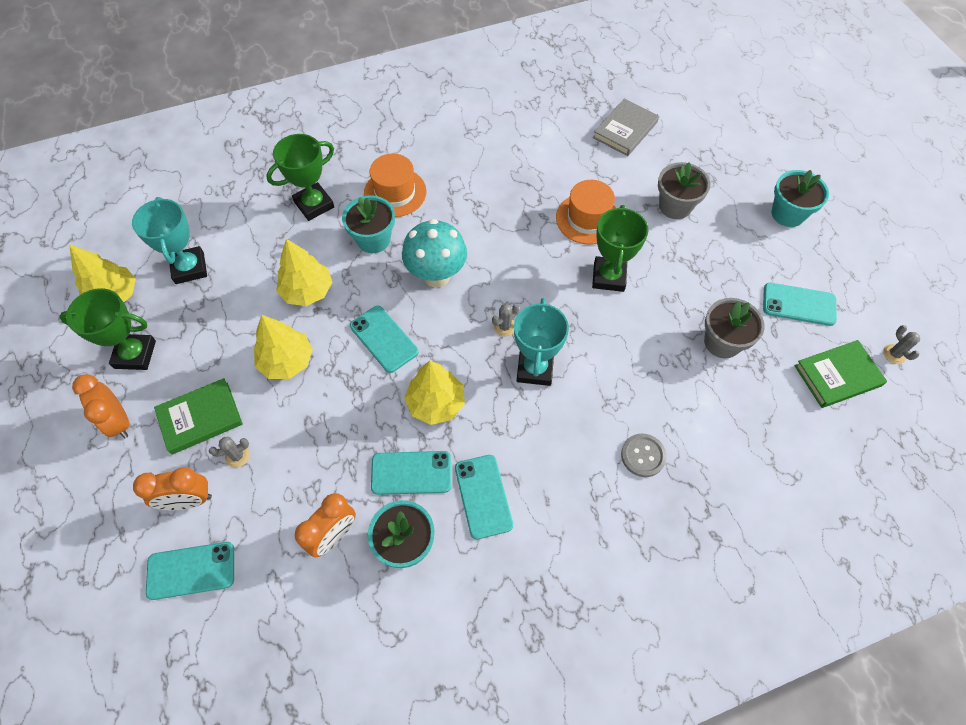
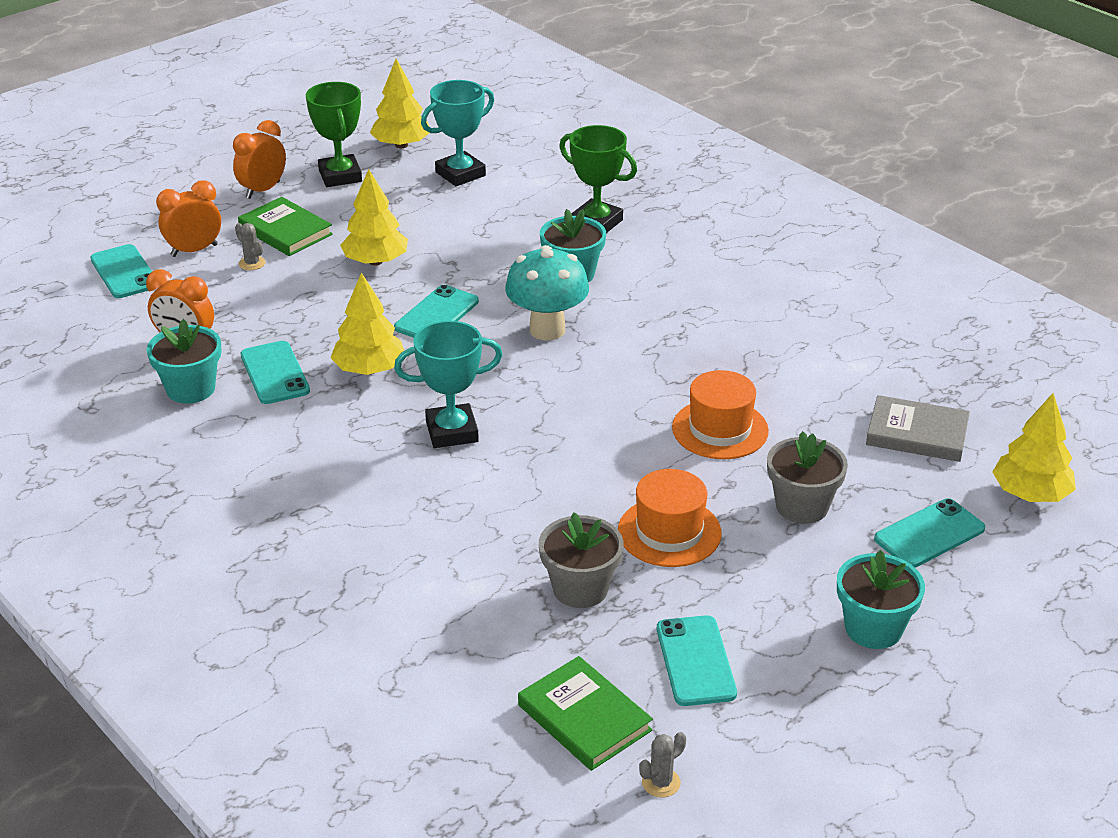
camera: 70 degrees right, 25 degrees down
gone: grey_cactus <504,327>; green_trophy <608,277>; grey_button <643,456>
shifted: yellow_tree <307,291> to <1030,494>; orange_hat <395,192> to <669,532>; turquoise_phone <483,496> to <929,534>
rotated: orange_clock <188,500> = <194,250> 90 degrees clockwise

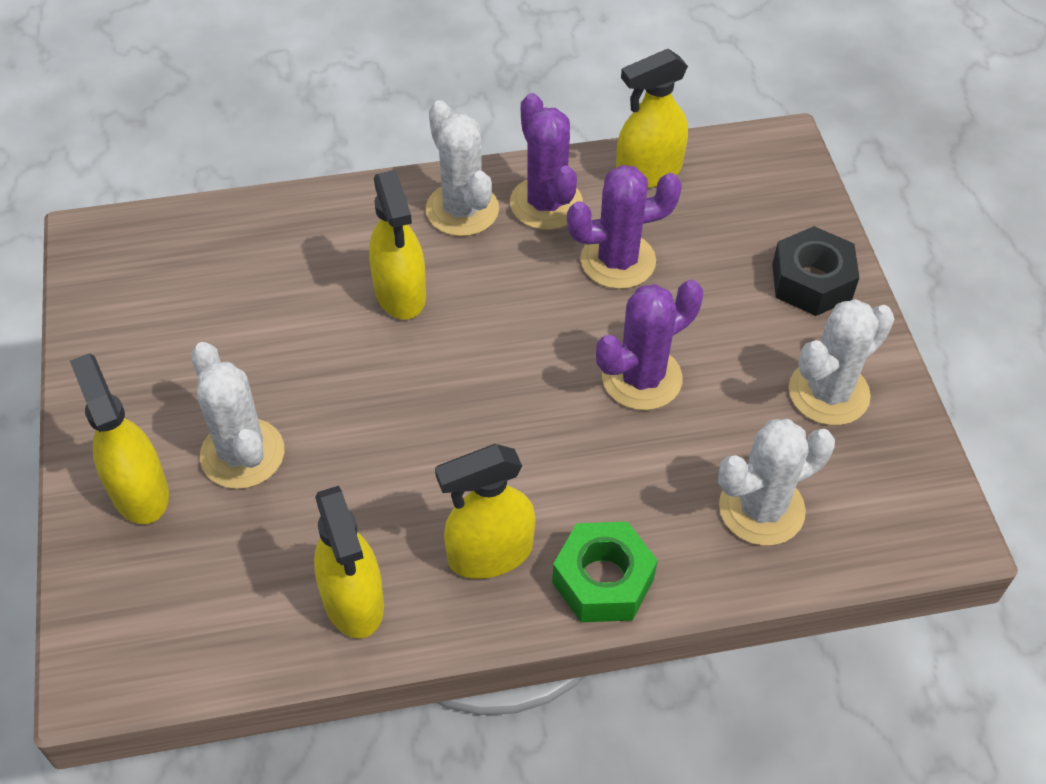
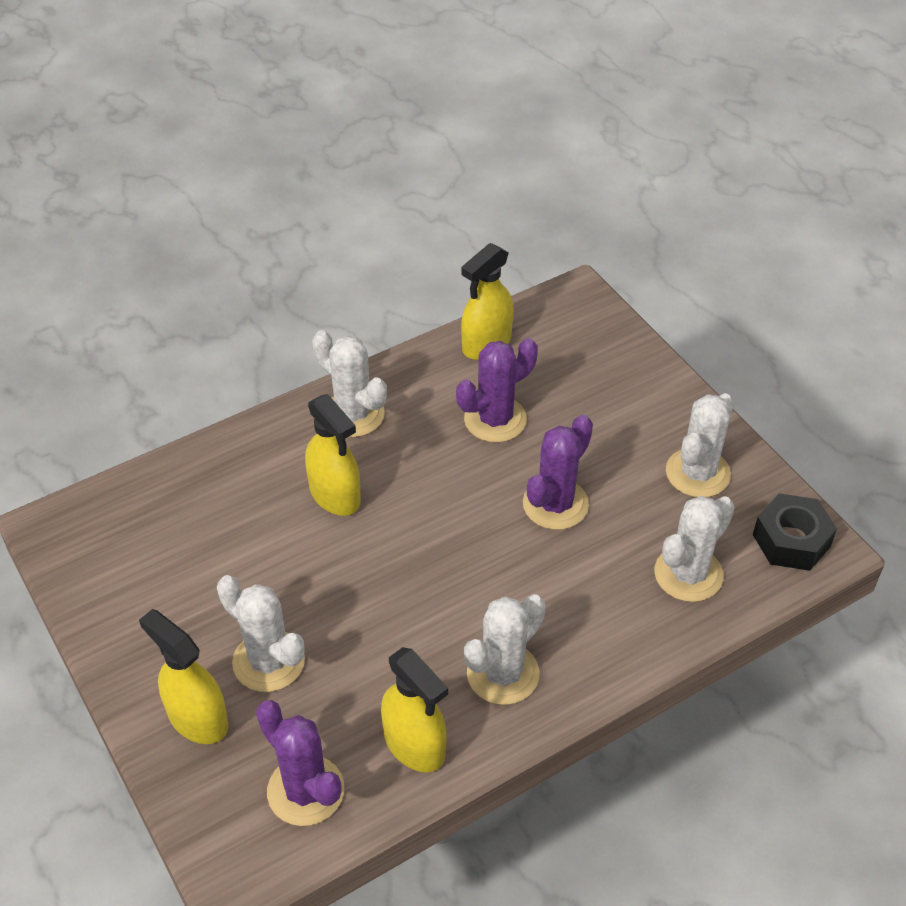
camera: 20 degrees left, 5 degrees down
gone: green_nut <603,581>
shifted: purple_cactus <546,203> to <305,791>; black_nut <811,281> to <791,540>
swapped: yellow_spray_bottle <489,553> to white_cactus <503,674>

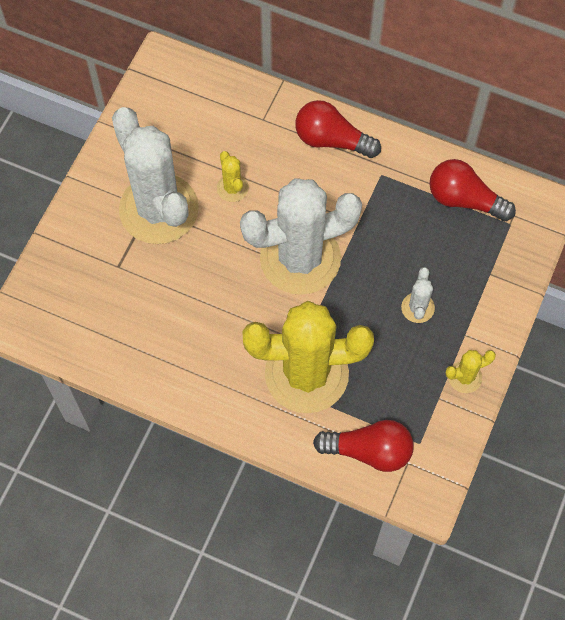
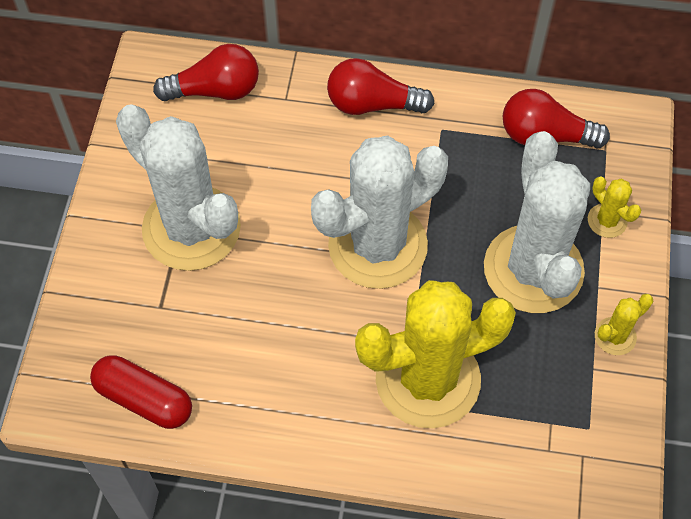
camera: 15 degrees left, 5 degrees down
new: red_capsule <144,399>
shifted: yellow_cactus <232,188> to <607,221>; red_light_bulb <369,451> to <215,90>
scaled: white_cactus <417,308> = <533,269> x2.46

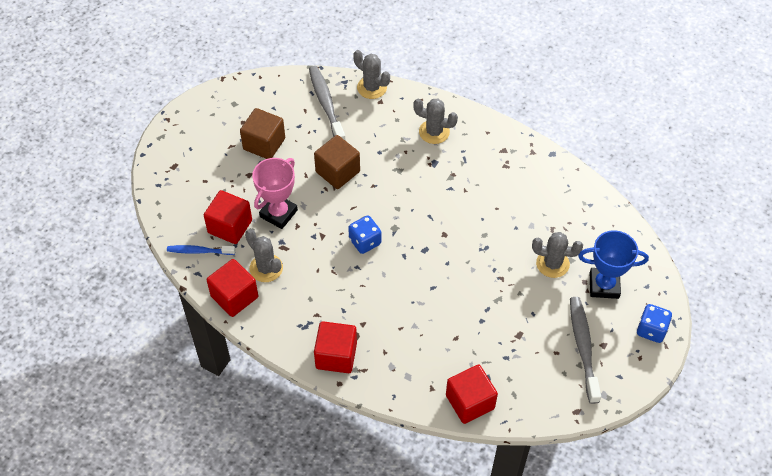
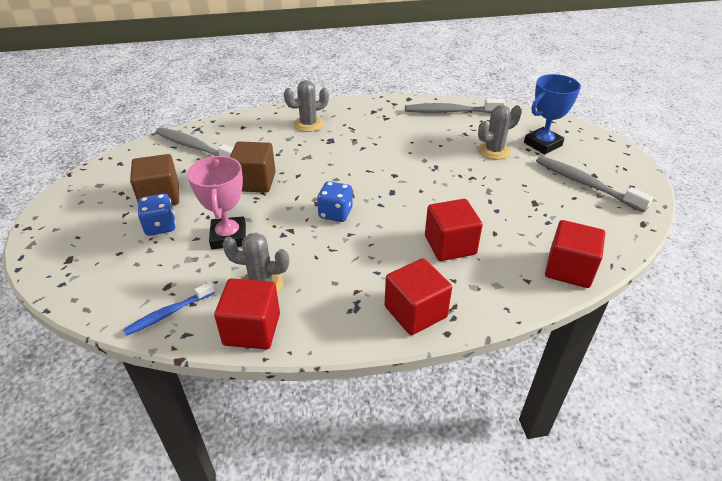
camera: 40 degrees left, 15 degrees down
gone: grey_cactus <372,87>
new: grey_toothbrush <450,112>
shifted: red_cube <230,226> to <450,245>; blue_dice <651,330> to <160,226>

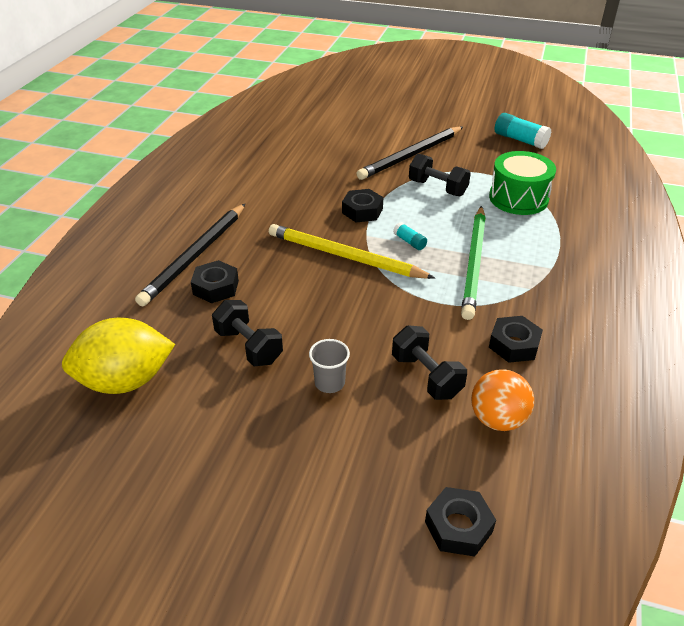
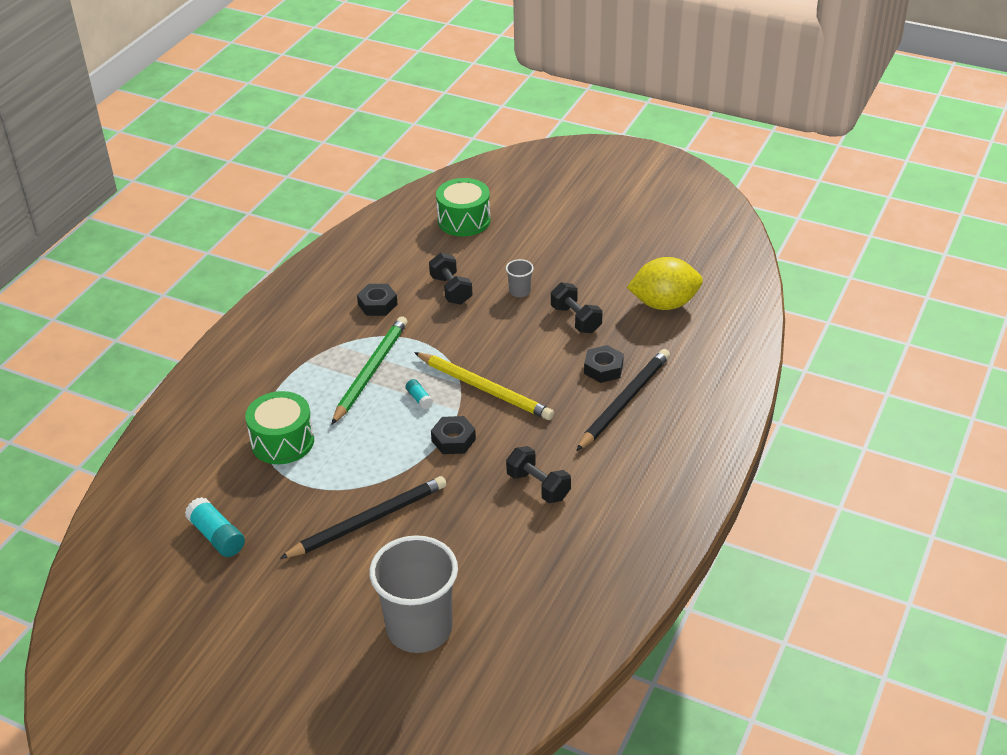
camera: 170 degrees left, 0 degrees up
gone: orange_ball <497,419>
new: grey_cup <419,629>
shifted: black_dumbbell <437,188> to <538,486>
swapped: black_nut <458,527> to green_drum <464,220>

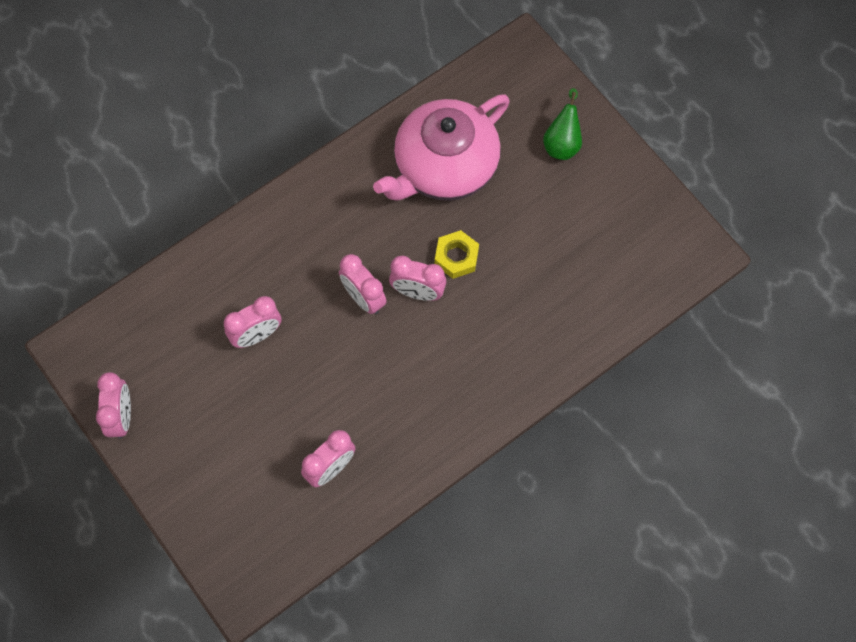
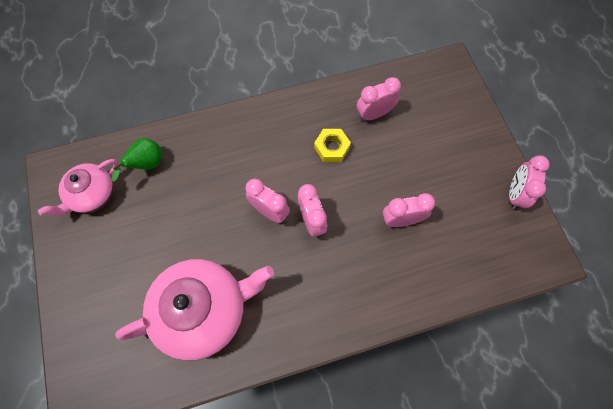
camera: 160 degrees left, 0 degrees up
new: pink_teapot <92,195>
shifted: yellow_nut <456,257> to <331,147>; green_pear <562,143> to <147,165>

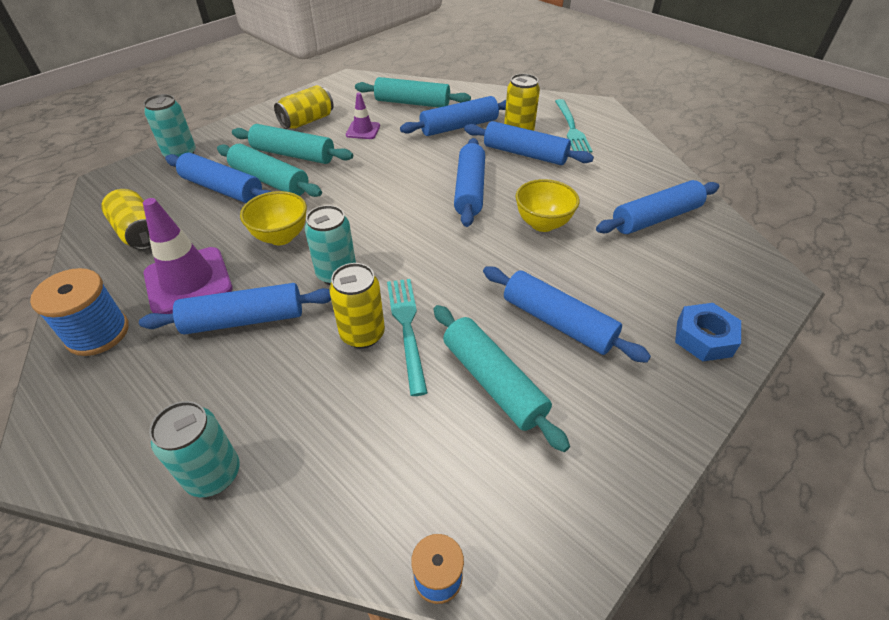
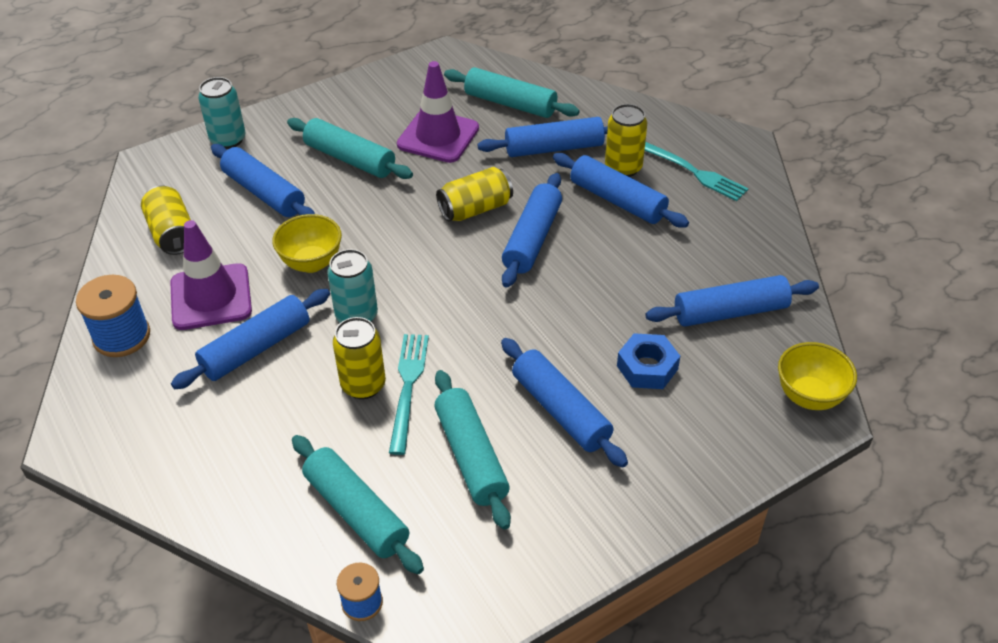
camera: 15 degrees right, 0 degrees up
gone: turquoise_can <213,474>
shifted: turquoise_rolling_pin <270,181> to <356,512>; yellow_can <307,121> to <475,209>; yellow_bowl <542,224> to <809,396>; blue_nut <704,338> to <647,367>
rotated: blue_rolling_pin <244,319> = <256,348> 45 degrees counterclockwise; turquoise_fork <571,128> = <692,171> 60 degrees counterclockwise
scaled: purple_traffic_cone <363,130> = <438,136> x1.85

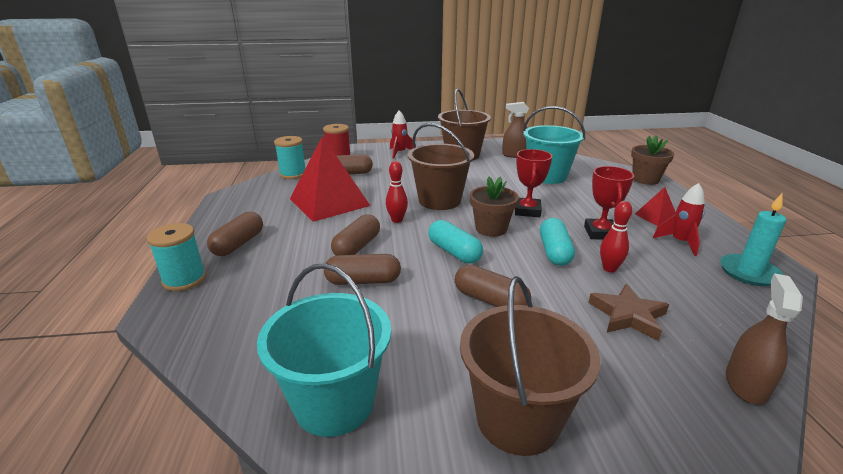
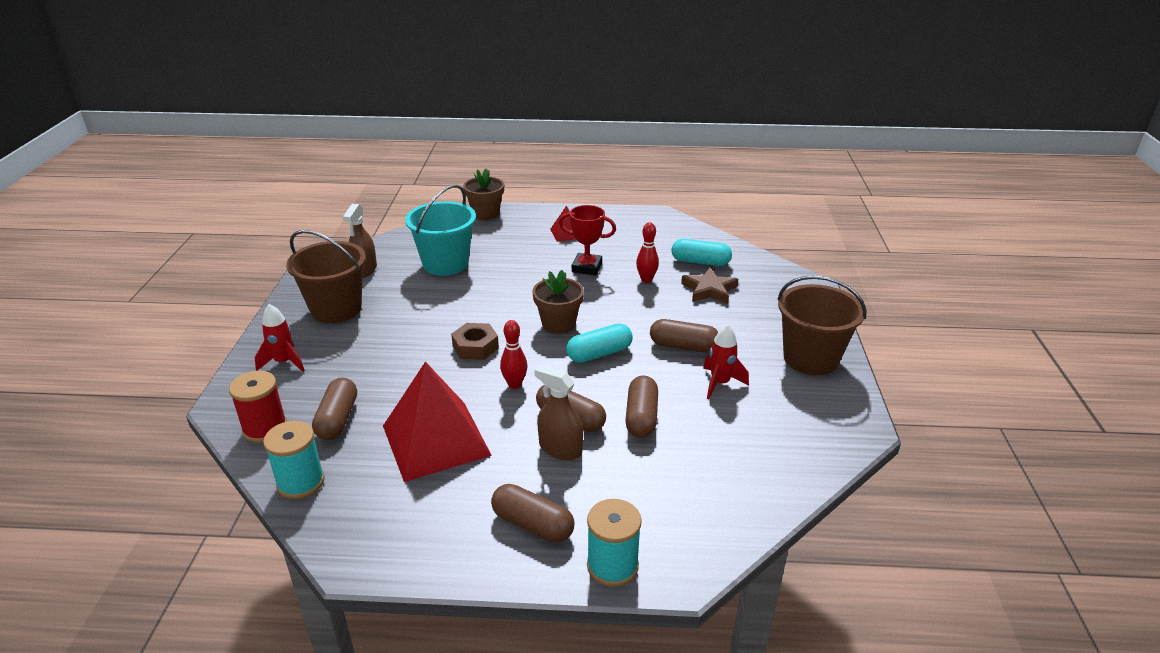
camera: 80 degrees left, 5 degrees up
gone: turquoise_bucket <334,402>; red_trophy <527,211>; turquoise_candle <749,272>
shifted: turquoise_capsule <554,252> to <700,262>; red_rocket <679,242> to <720,383>; brown_spray_bottle <746,384> to <560,448>
swapped: brown_bucket <439,200> to brown_nut <475,347>
rotated: brown_capsule <490,300> = <683,346> 60 degrees clockwise

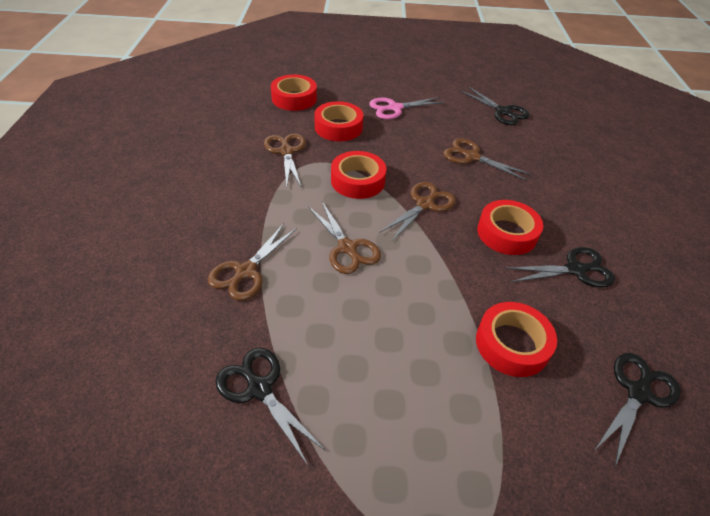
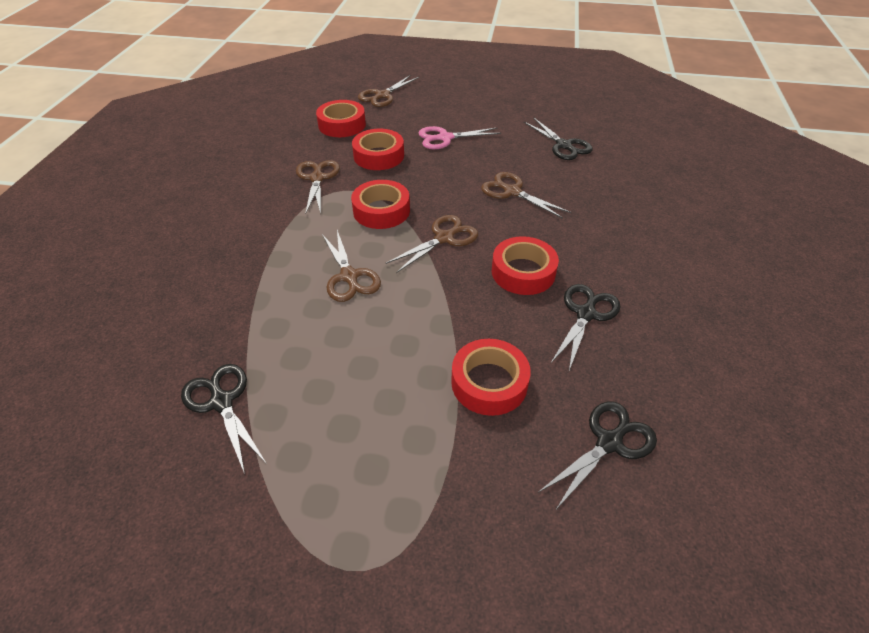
camera: 10 degrees right, 0 degrees up
shifted: brown_scissors <246,271> to <382,95>
rotated: black_scissors <575,270> = <586,314> 60 degrees counterclockwise

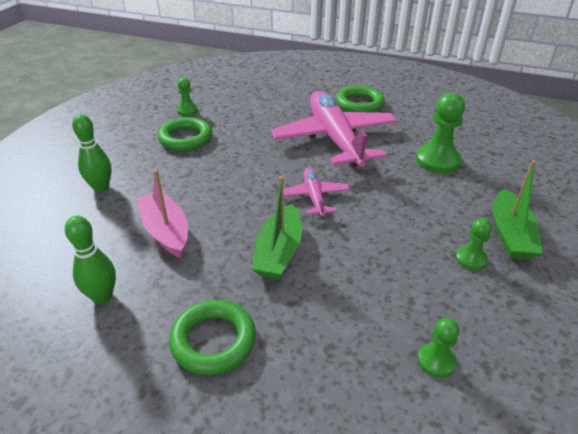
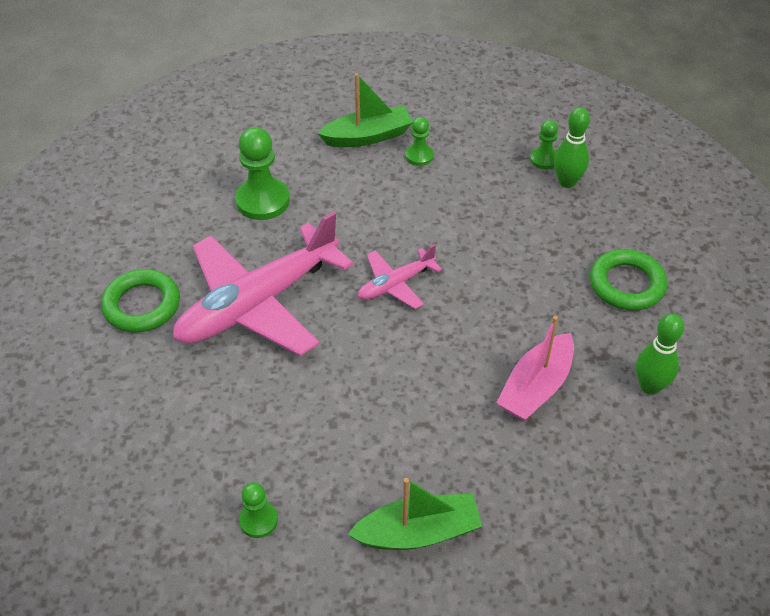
camera: 115 degrees left, 10 degrees up
gone: green_ring <185,138>
shifted: green_bowling_pin <101,187> to <567,182>; green_boat <279,252> to <418,532>

